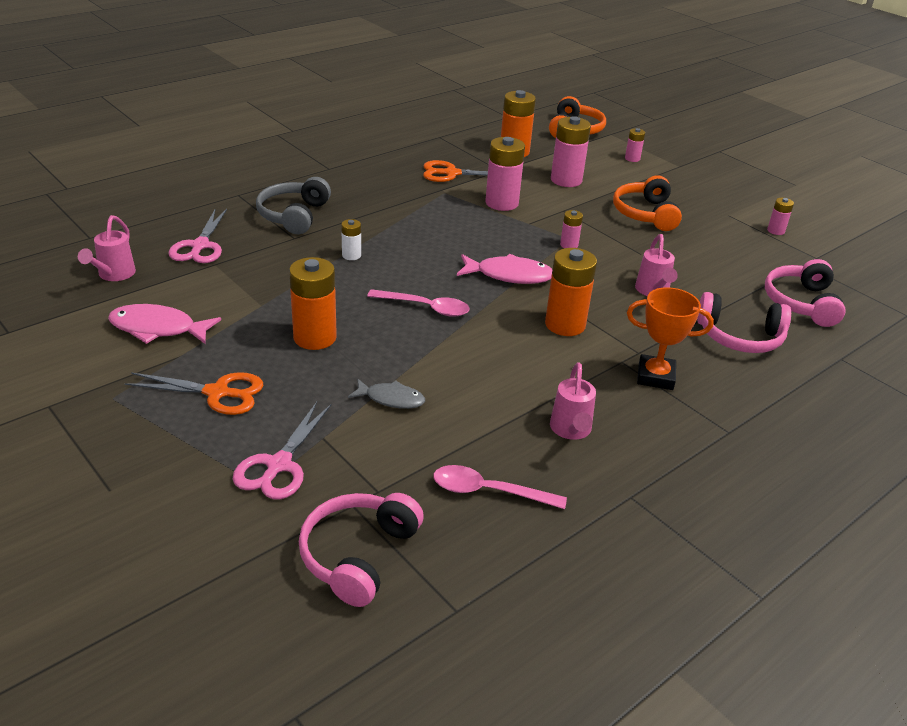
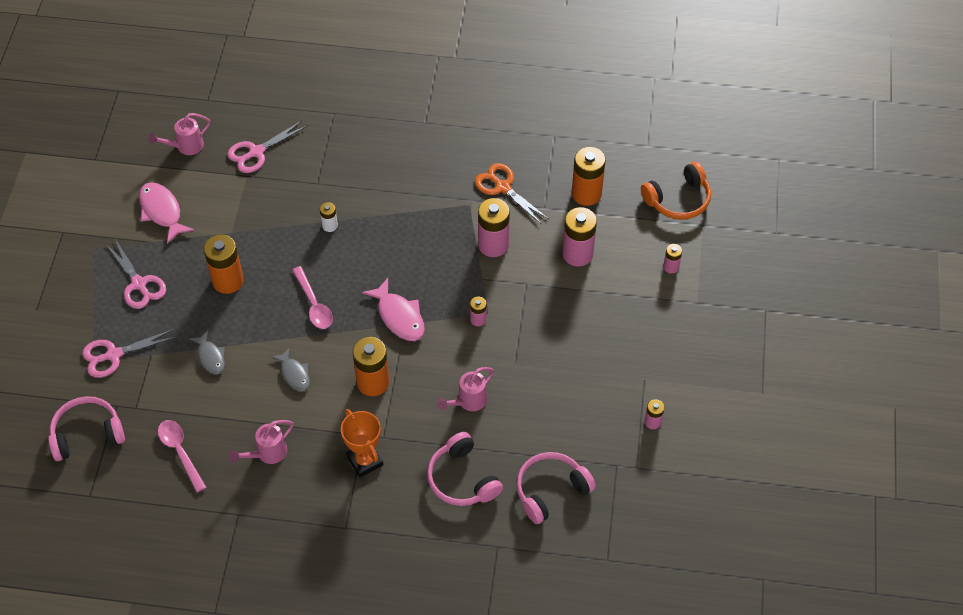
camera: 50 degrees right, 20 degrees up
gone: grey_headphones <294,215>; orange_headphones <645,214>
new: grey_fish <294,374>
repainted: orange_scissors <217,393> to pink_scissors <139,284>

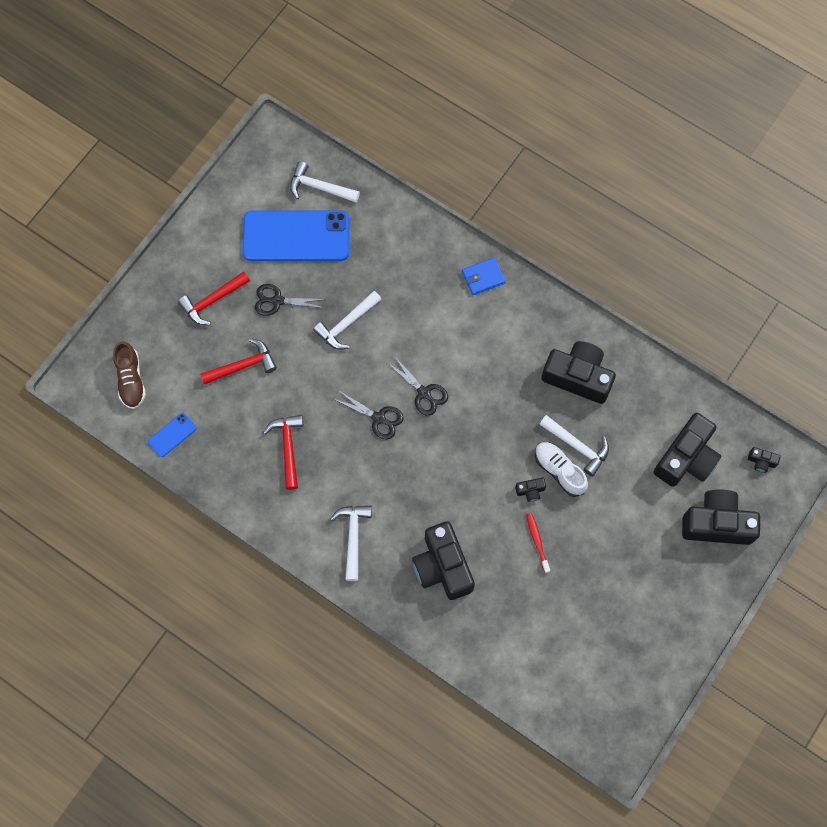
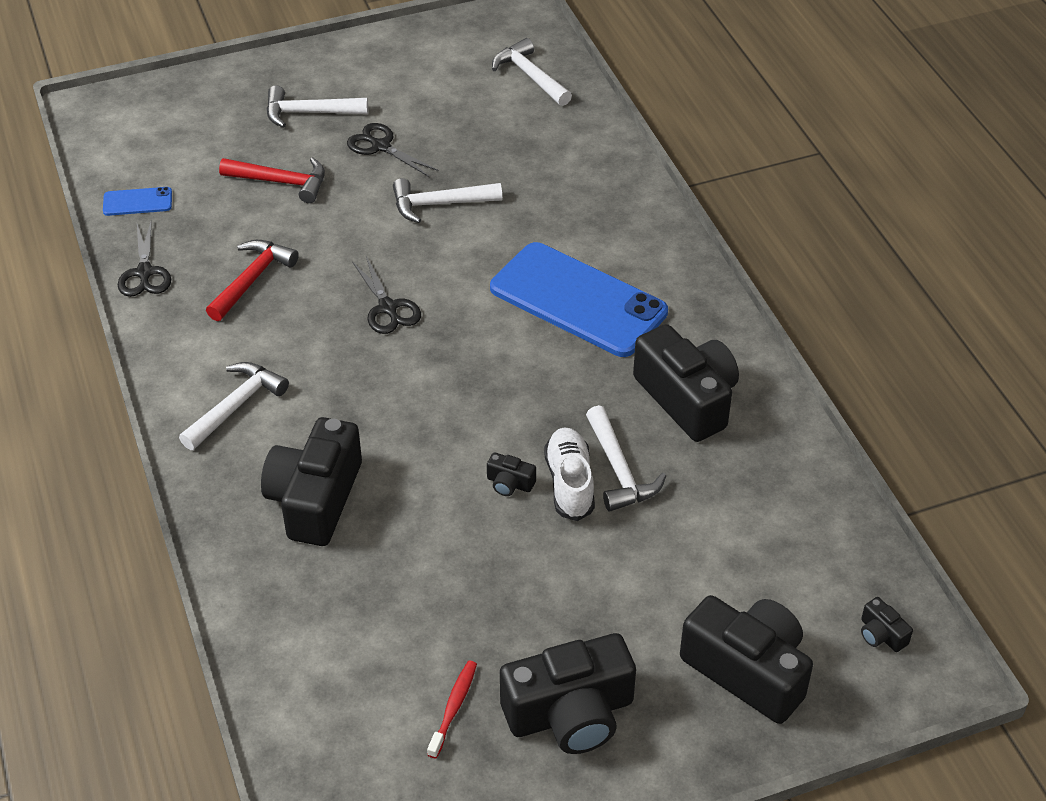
camera: 35 degrees right, 25 degrees down
gone: brown_shoe <131,380>; blue_wallet <483,277>
shifted: blue_phone <296,236> to <578,300>; black_scissors <424,393> to <144,272>; red_toothbrush <537,541> to <453,708>; black_camera <686,458> to <570,713>
repainted: red_hammer <212,301> to white_hammer <309,113>

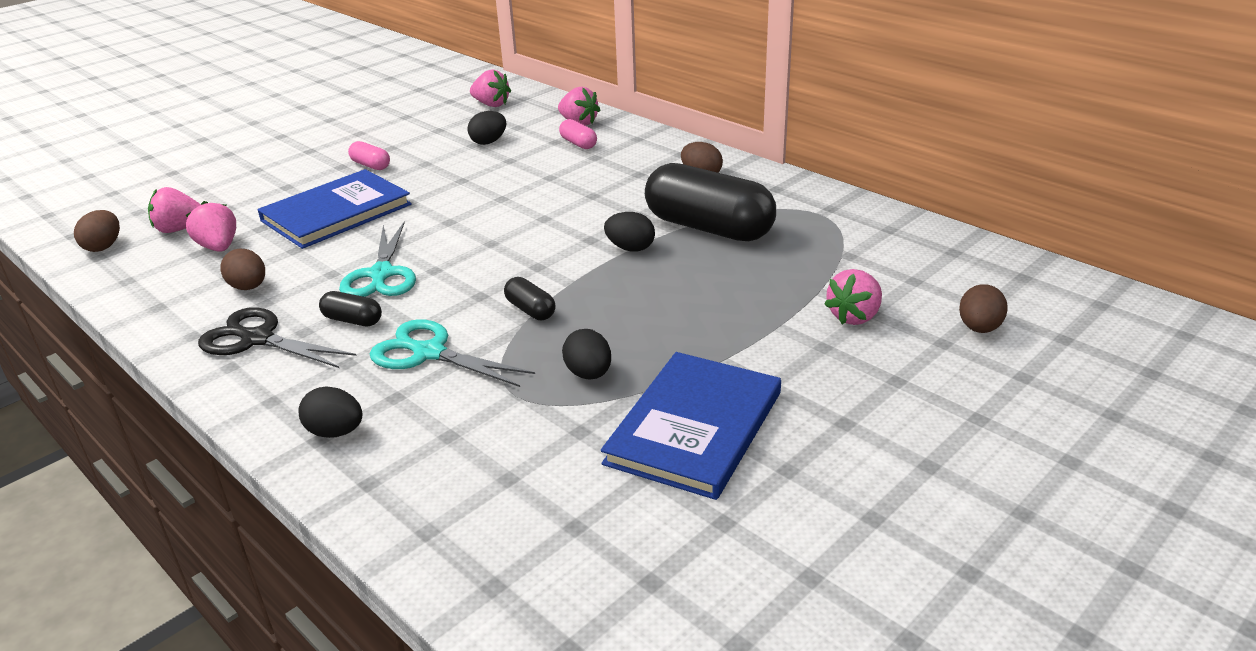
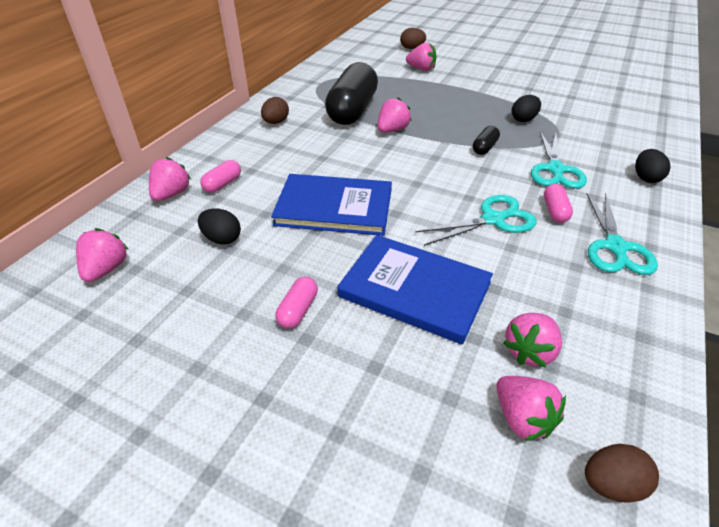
camera: 110 degrees left, 10 degrees up
gone: brown_egg <248,287>
shifted: blue_book <695,427> to <334,207>
swapped: black_egg <630,248> to pink_strawberry <392,130>
repainted: black_scissors <258,339> to turquoise_scissors <615,247>; black_capsule <353,320> to pink_capsule <554,211>

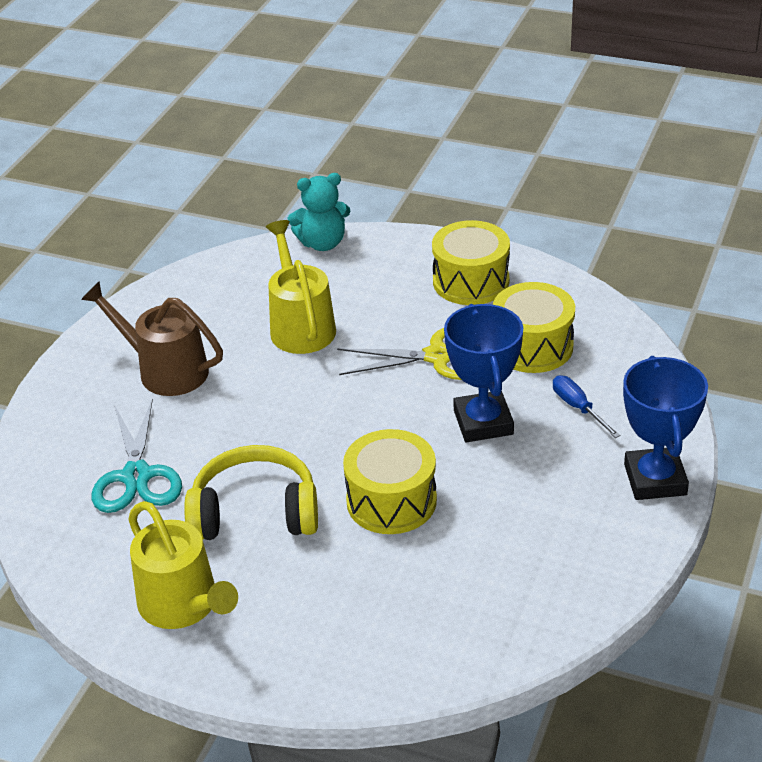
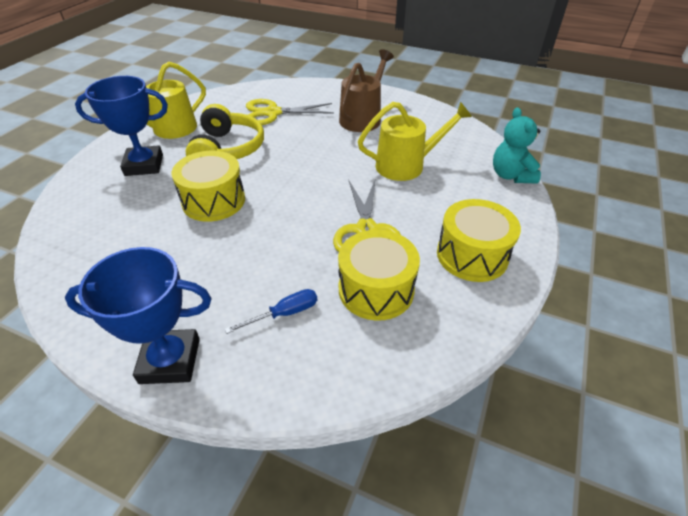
camera: 90 degrees right, 5 degrees up
shifted: blue_trophy <483,422> to <144,165>
repainted: turquoise_scissors <136,476> to yellow_scissors <273,113>

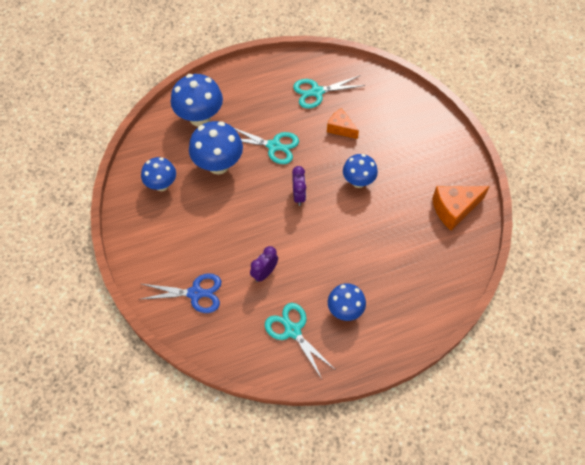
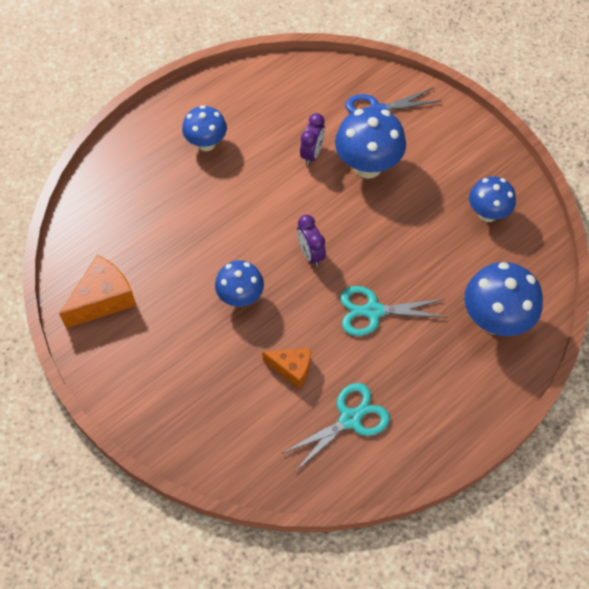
camera: 160 degrees right, 0 degrees up
gone: turquoise_scissors <292,330>
shifted: blue_mushroom <218,165> to <367,166>

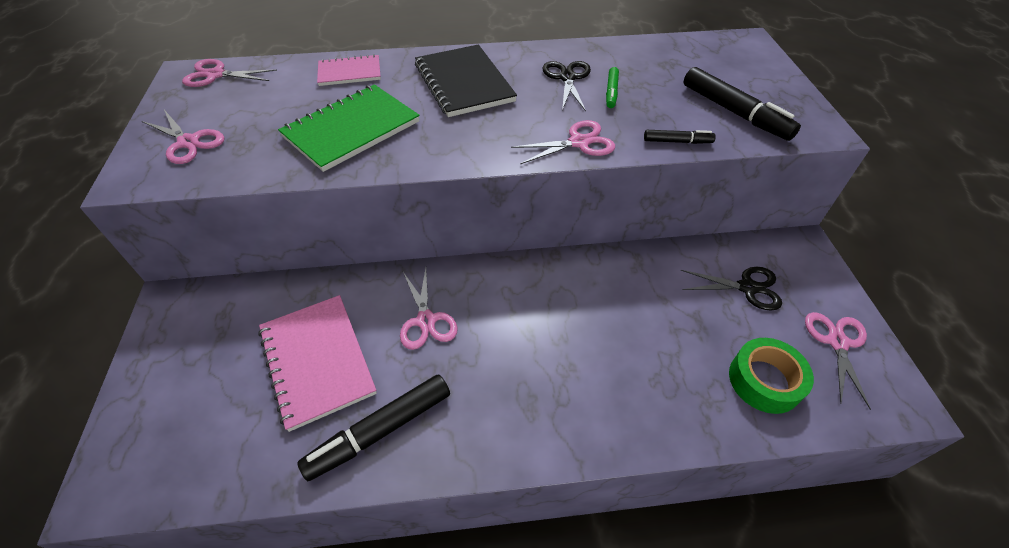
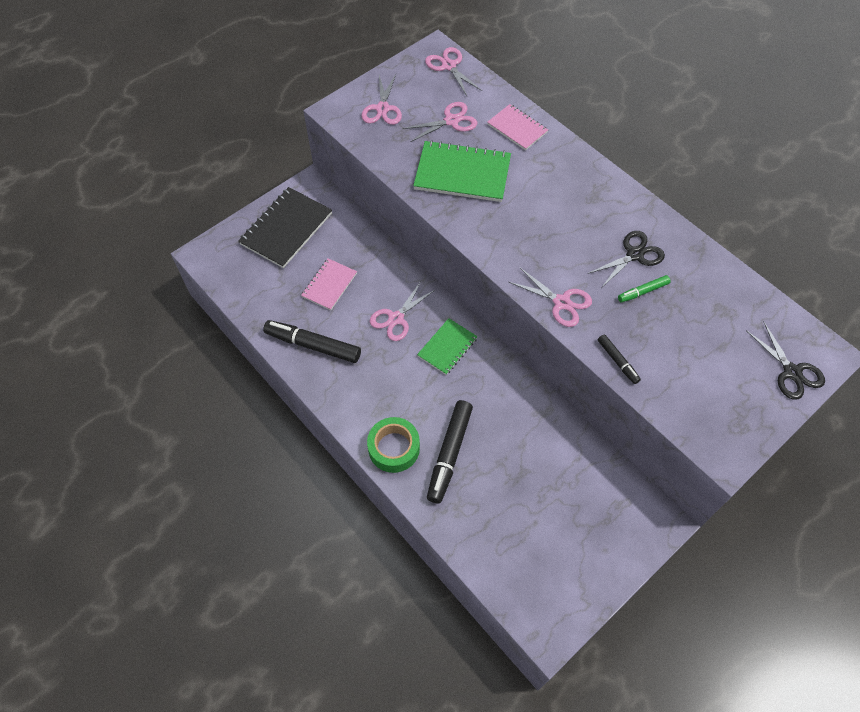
camera: 55 degrees right, 10 degrees up
new: green_notebook <447,347>
shifted: black_notebook <464,83> to <286,229>; black_scissors <747,288> to <791,372>; black_marker <734,112> to <449,454>; green_tape <764,380> to <394,448>; pink_scissors <837,342> to <451,121>
scaled: pink_notebook <317,361> = <329,285> x0.60

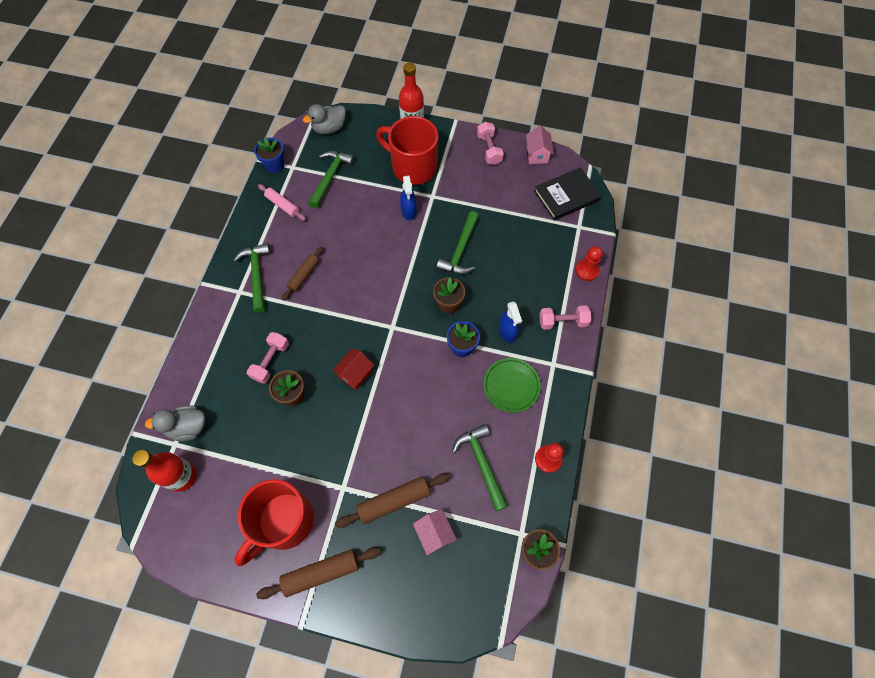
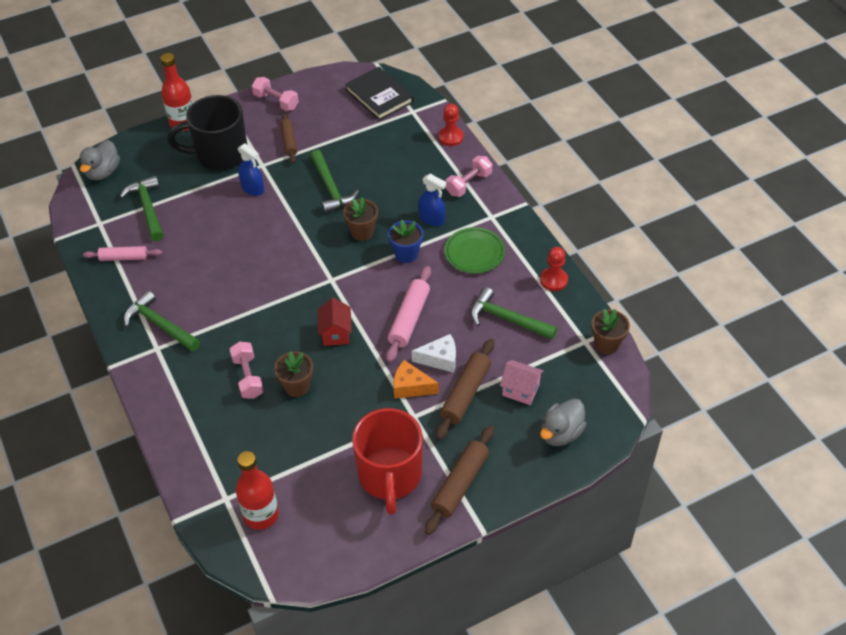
camera: 40 degrees left, 15 degrees down
gone: blue_flower_pot <275,165>; pink_house <537,155>
new: pink_rolling_pin <409,319>; orange_cheese <411,387>; white_cheese <440,359>
shifted: grey_duck <187,427> to <561,433>; brown_rolling_pin <304,275> to <289,141>
repainted: red_mug <412,167> to black_mug <220,154>
rotated: black_book <566,196> = <379,96> 60 degrees counterclockwise

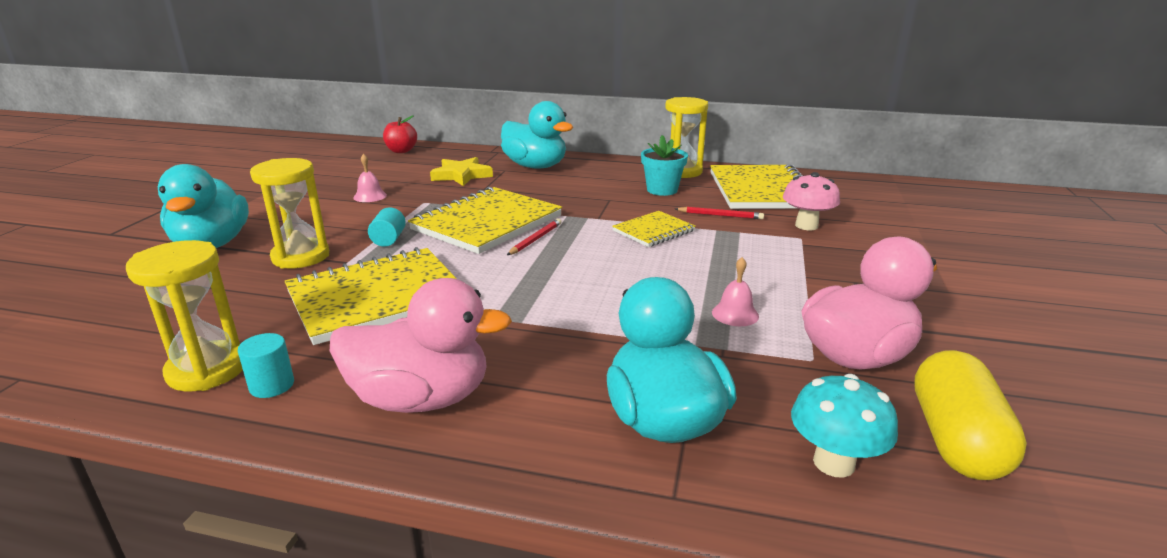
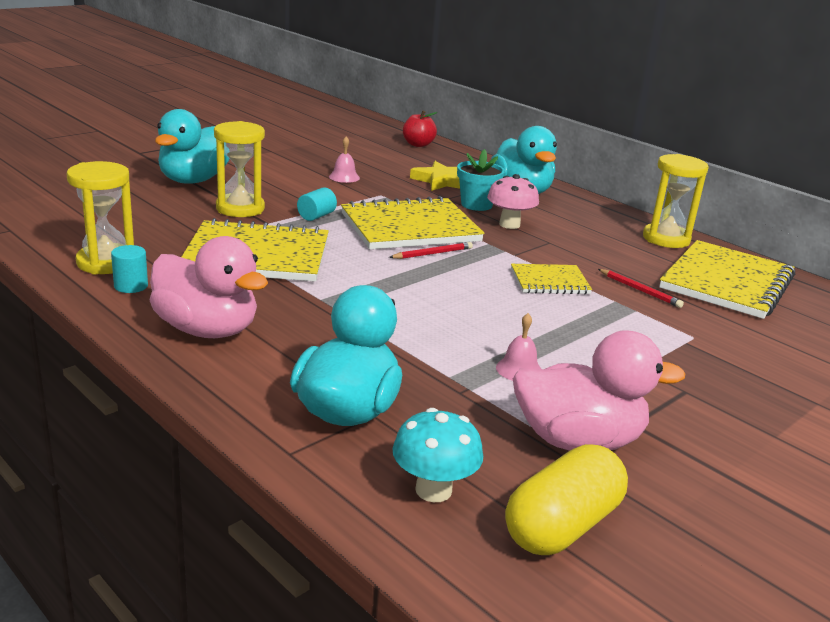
camera: 30 degrees right, 0 degrees up
shifted: turquoise_flower_pot <662,190> to <476,205>; pink_mushroom <806,226> to <509,224>

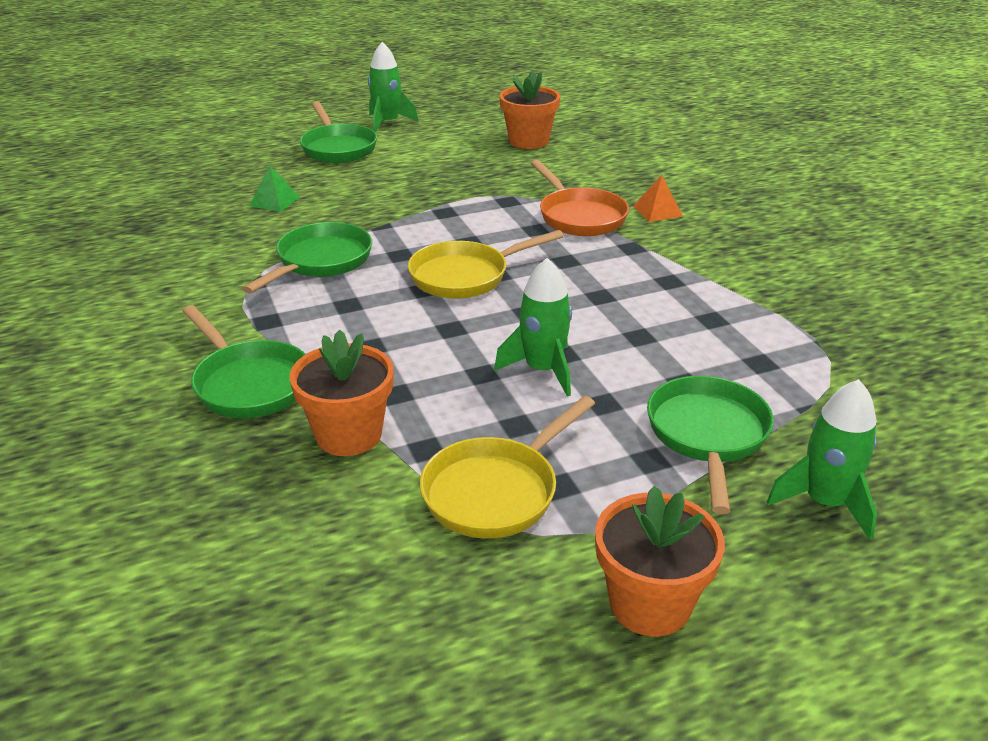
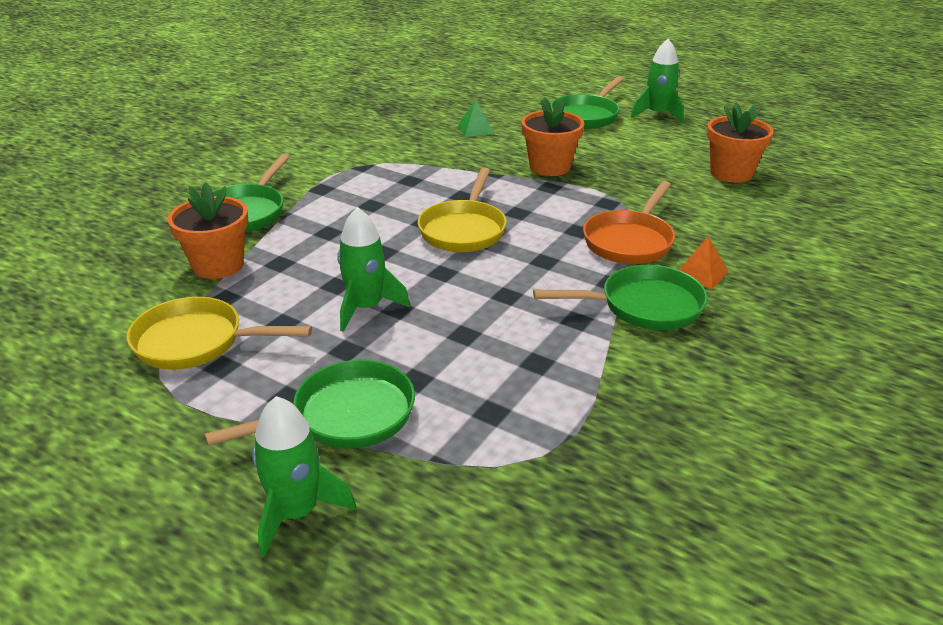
camera: 55 degrees right, 0 degrees up
shifted: green_pan <320,261> to <644,306>; orange_flower_pot <650,604> to <550,167>
rotated: yellow_pan <465,276> = <464,230> 105 degrees counterclockwise

